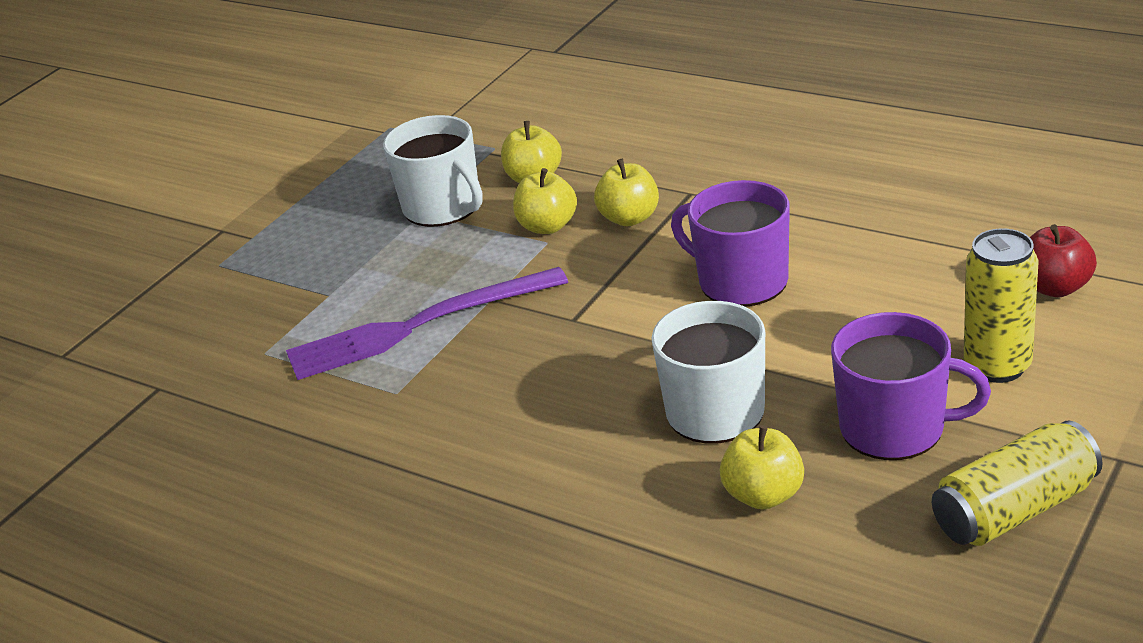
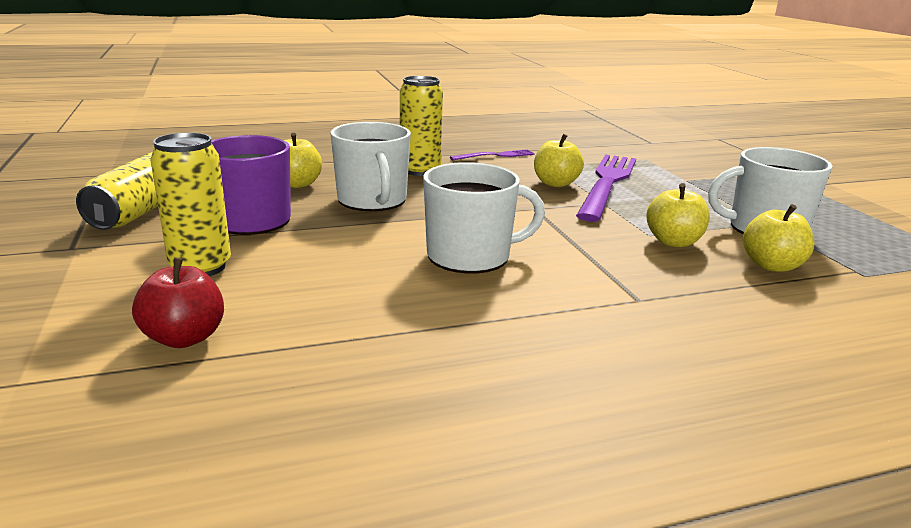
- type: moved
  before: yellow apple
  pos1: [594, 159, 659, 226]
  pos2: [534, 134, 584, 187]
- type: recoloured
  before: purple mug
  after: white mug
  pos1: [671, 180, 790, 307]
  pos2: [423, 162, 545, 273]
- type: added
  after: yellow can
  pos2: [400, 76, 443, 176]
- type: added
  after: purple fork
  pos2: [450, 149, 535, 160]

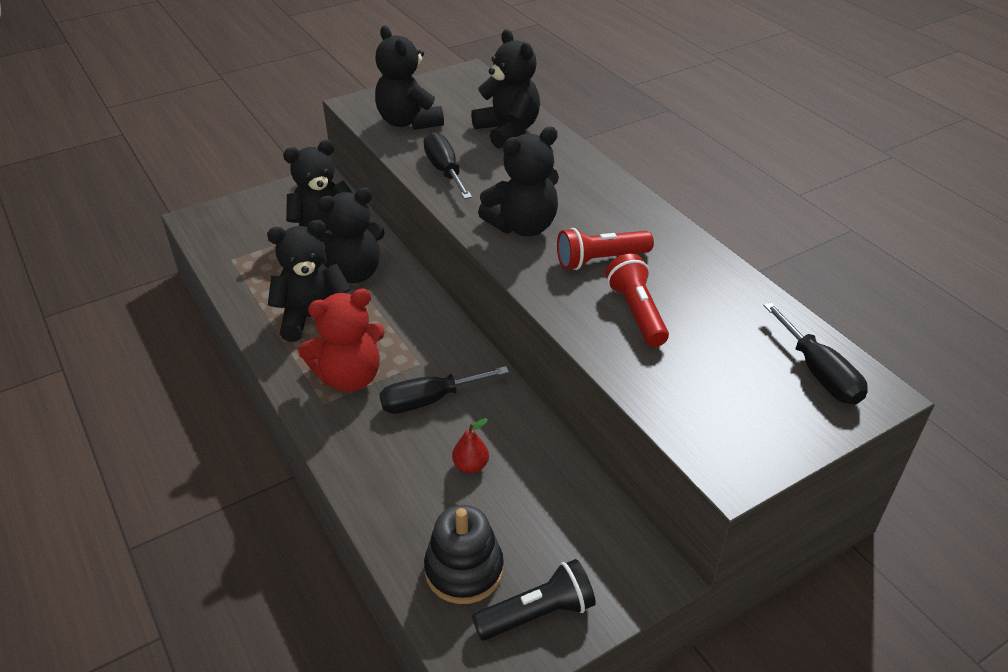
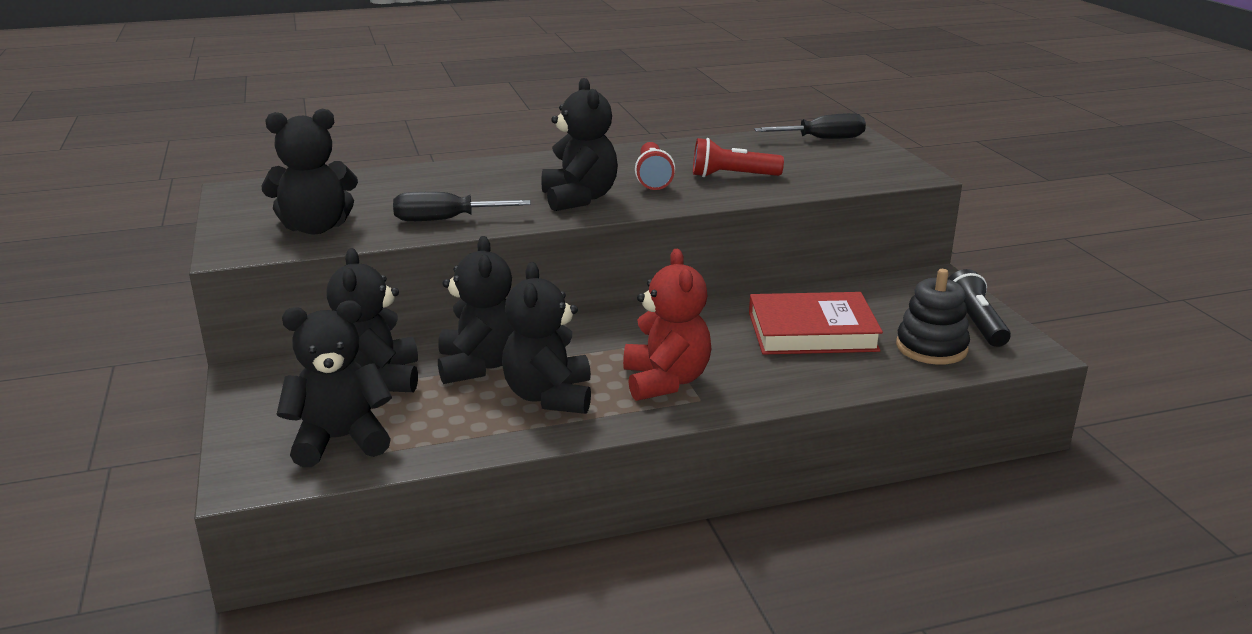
- type: moved
  before: black teddy bear
  pos1: [471, 29, 540, 149]
  pos2: [277, 301, 392, 467]
- type: removed
  before: black screwdriver
  pos1: [379, 366, 509, 413]
- type: replaced
  before: red pear
  after: red book
  pos1: [452, 418, 489, 473]
  pos2: [749, 292, 883, 355]

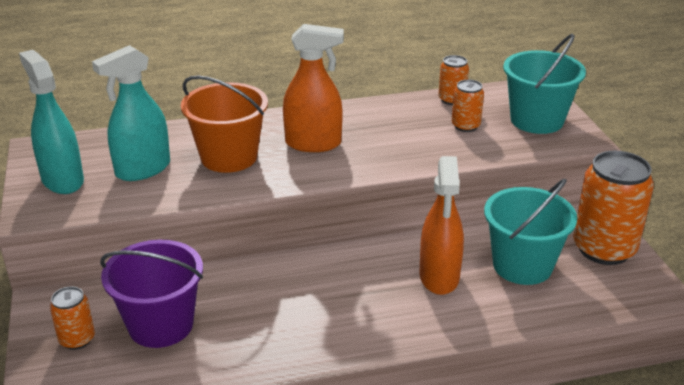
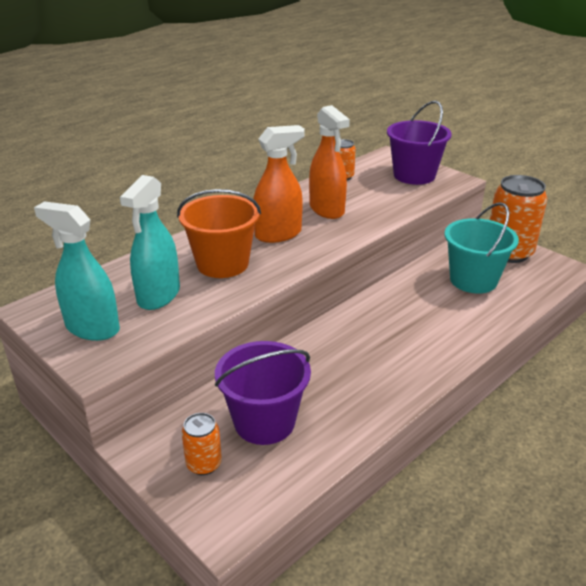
- type: recoloured
  before: turquoise bucket
  after: purple bucket
  pos1: [503, 34, 586, 134]
  pos2: [387, 101, 452, 185]
- type: removed
  before: orange can
  pos1: [452, 80, 484, 132]
- type: moved
  before: orange spray bottle
  pos1: [419, 156, 464, 295]
  pos2: [309, 105, 350, 219]

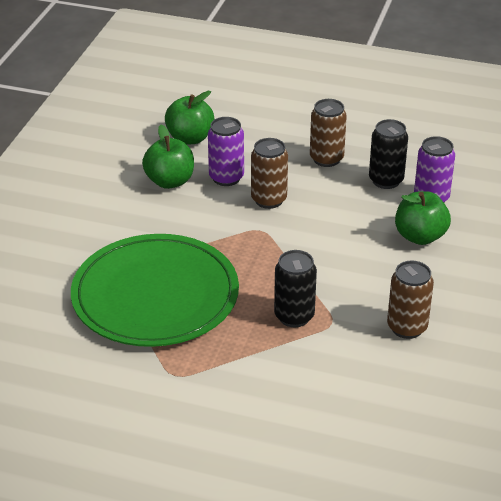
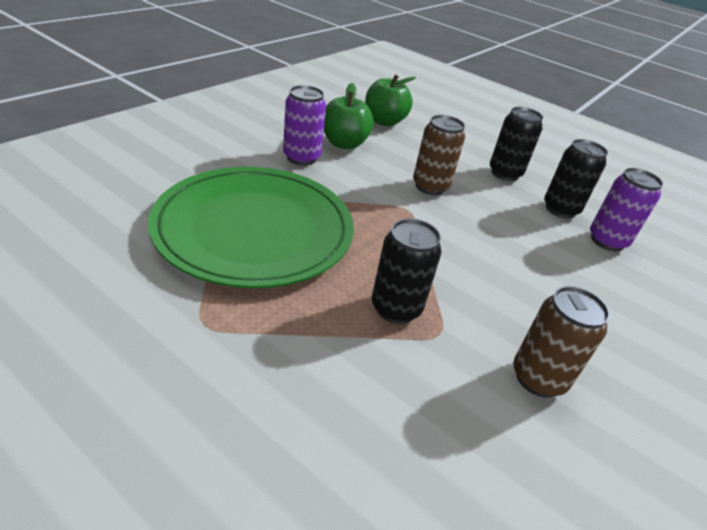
- type: recoloured
  before: brown can
  after: black can
  pos1: [310, 99, 347, 167]
  pos2: [490, 107, 543, 181]
- type: moved
  before: purple can
  pos1: [208, 117, 244, 186]
  pos2: [283, 85, 326, 165]
- type: removed
  before: green apple
  pos1: [395, 191, 451, 245]

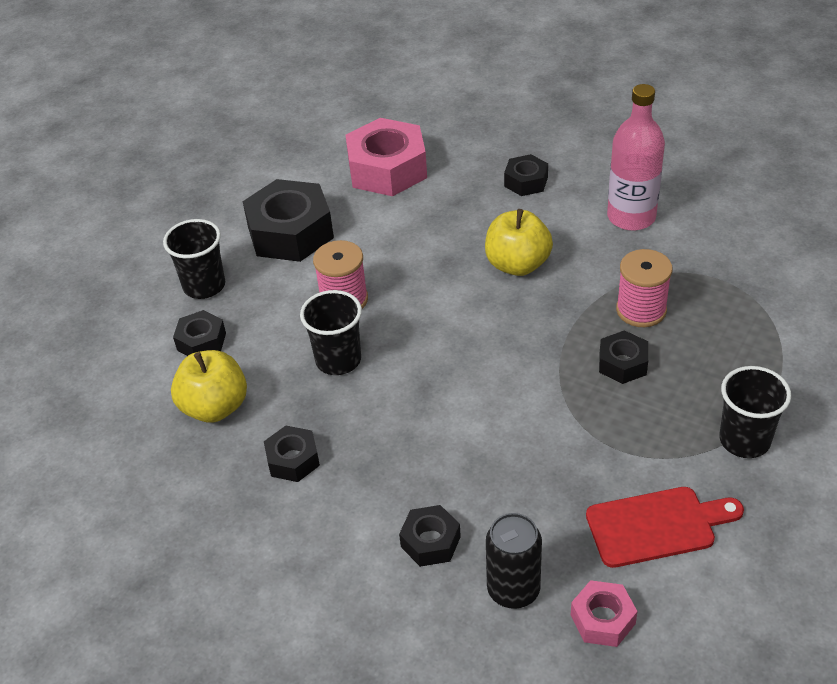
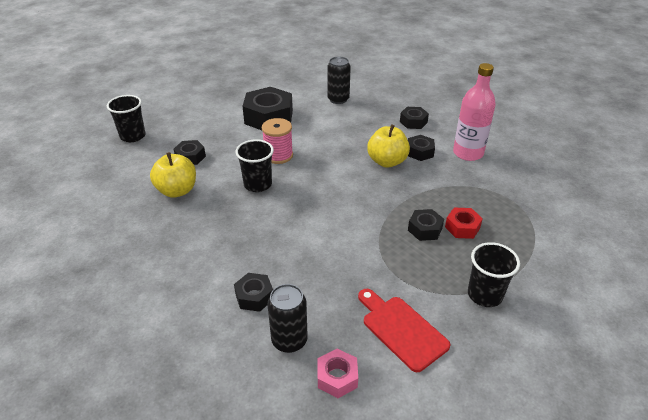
- type: replaced
  before: pink nut
  after: black can
  pos1: [346, 118, 427, 196]
  pos2: [327, 57, 351, 104]
- type: moved
  before: black cup
  pos1: [163, 219, 225, 299]
  pos2: [107, 95, 146, 142]
- type: removed
  before: pink spool
  pos1: [616, 249, 673, 327]
- type: moved
  before: black nut
  pos1: [264, 426, 320, 482]
  pos2: [408, 135, 435, 161]
- type: turned
  before: red cutting board
  pos1: [586, 487, 744, 568]
  pos2: [358, 289, 451, 372]
  turn: -135
- type: added
  after: red nut
  pos2: [445, 208, 483, 239]

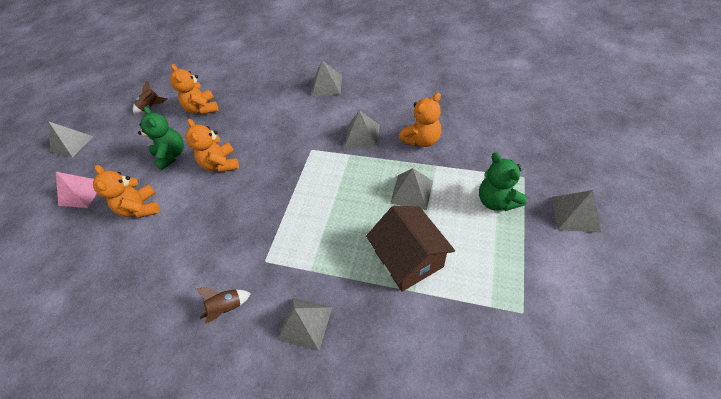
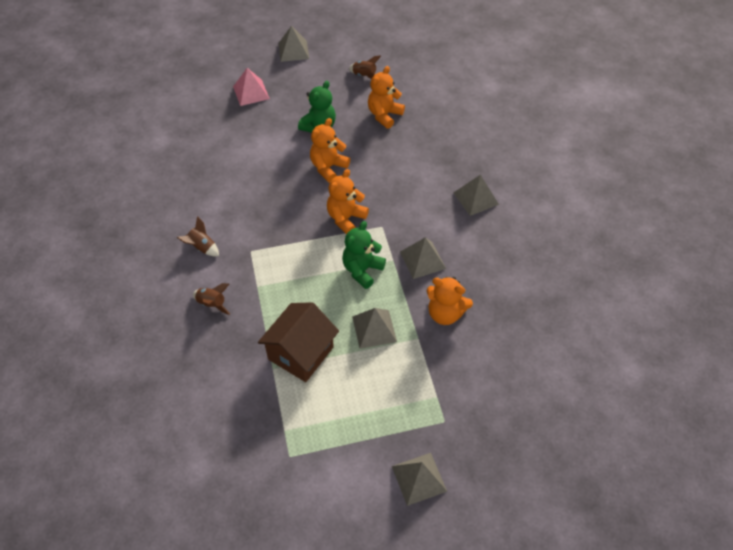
- type: moved
  before: green teddy bear
  pos1: [479, 153, 527, 211]
  pos2: [342, 221, 386, 289]
- type: moved
  before: orange teddy bear
  pos1: [93, 165, 160, 218]
  pos2: [327, 169, 369, 234]
- type: replaced
  before: grey pyramid
  after: brown rocket
  pos1: [278, 298, 332, 351]
  pos2: [193, 283, 230, 315]

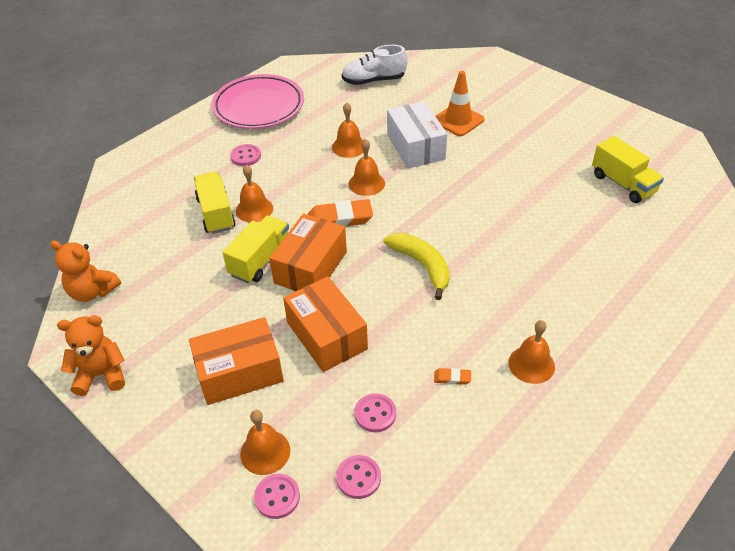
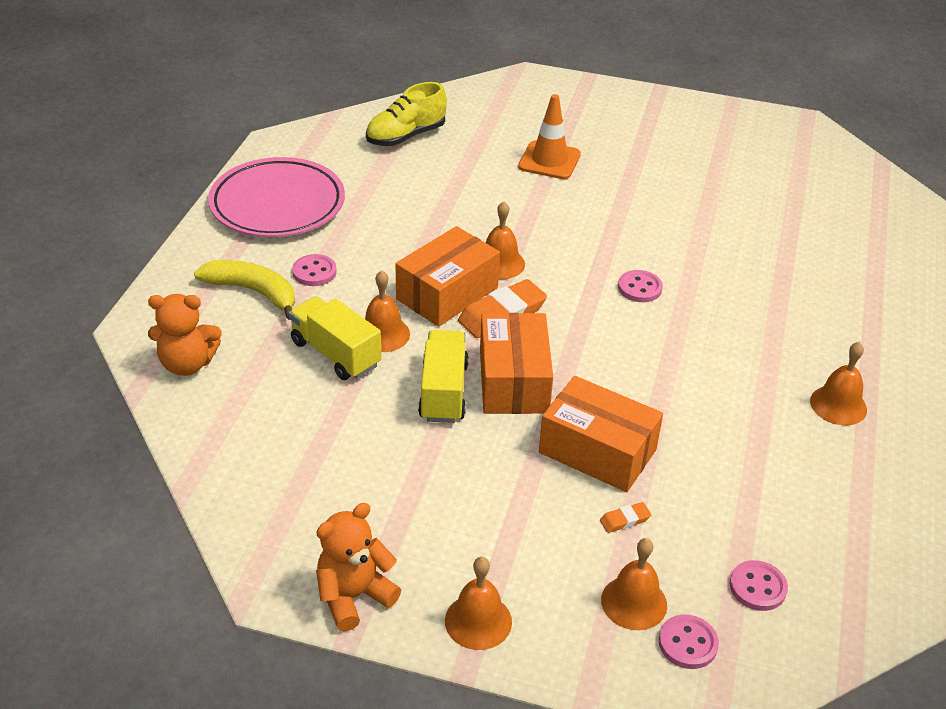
- type: recoloured
  before: white shoe
  after: yellow shoe
  pos1: [342, 45, 407, 85]
  pos2: [366, 82, 447, 146]
- type: removed
  before: white box
  pos1: [387, 101, 447, 168]
- type: moved
  before: orange bell
  pos1: [332, 103, 363, 158]
  pos2: [445, 557, 512, 650]
- type: removed
  before: yellow truck
  pos1: [592, 136, 664, 203]
- type: moved
  before: yellow banana
  pos1: [384, 233, 450, 300]
  pos2: [194, 260, 295, 320]
- type: moved
  before: orange teddy bear
  pos1: [50, 241, 121, 302]
  pos2: [148, 294, 221, 376]
- type: moved
  before: orange box
  pos1: [189, 317, 284, 405]
  pos2: [396, 226, 500, 327]
- type: moved
  before: orange eraser
  pos1: [434, 368, 471, 385]
  pos2: [600, 502, 651, 533]
- type: moved
  before: pink button
  pos1: [354, 393, 396, 432]
  pos2: [618, 270, 663, 302]

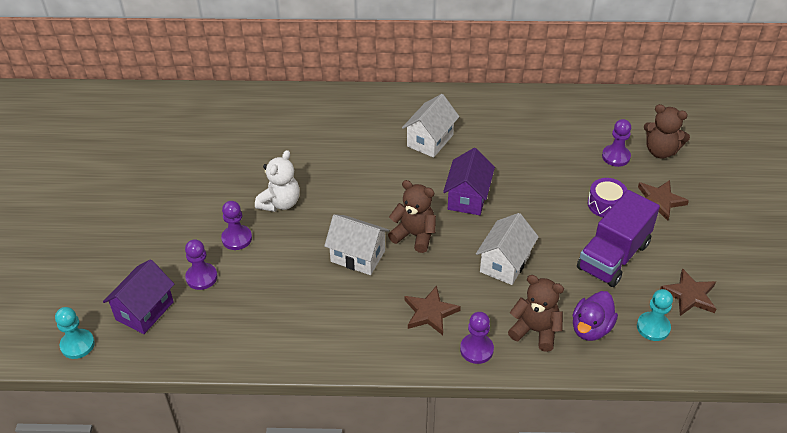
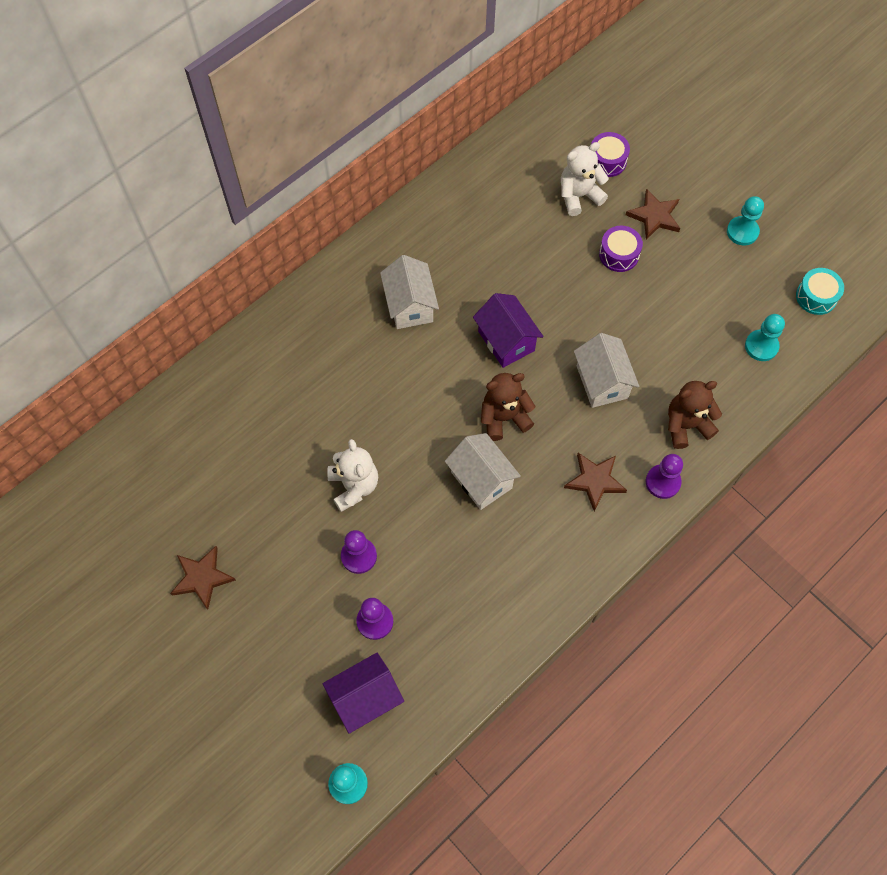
- type: replaced
  before: brown teddy bear
  after: purple drum
  pos1: [644, 104, 690, 158]
  pos2: [591, 132, 630, 177]
- type: replaced
  before: purple pawn
  after: white teddy bear
  pos1: [602, 119, 631, 167]
  pos2: [561, 142, 609, 216]
- type: removed
  before: purple truck
  pos1: [577, 190, 660, 287]
- type: turned
  before: white house
  pos1: [324, 214, 389, 275]
  pos2: [445, 433, 521, 510]
  turn: 75
- type: turned
  before: purple house
  pos1: [103, 259, 174, 334]
  pos2: [322, 653, 404, 734]
  turn: 75
- type: moved
  before: brown star
  pos1: [660, 268, 716, 316]
  pos2: [170, 546, 236, 610]
- type: removed
  before: purple duck
  pos1: [572, 291, 618, 341]
- type: added
  after: turquoise pawn
  pos2: [727, 196, 764, 246]
- type: added
  after: turquoise drum
  pos2: [796, 268, 844, 315]

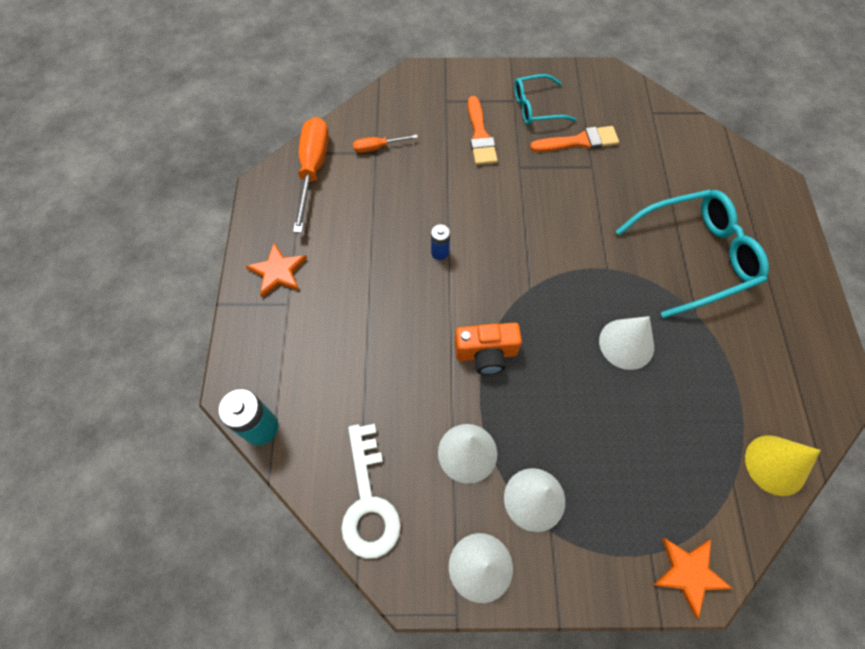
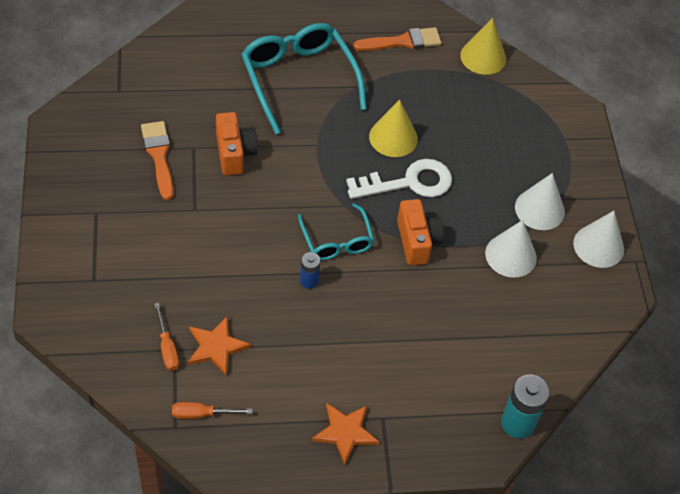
- type: moved
  before: turquoise glasses
  pos1: [514, 74, 577, 125]
  pos2: [298, 203, 374, 260]
- type: moved
  before: orange brush
  pos1: [468, 96, 498, 165]
  pos2: [353, 27, 442, 51]
- type: resized
  before: orange screwdriver
  pos1: [293, 117, 329, 233]
  pos2: [172, 402, 253, 419]
  scale: 0.5
- type: recoloured
  before: white cone
  after: yellow cone
  pos1: [599, 316, 654, 370]
  pos2: [369, 99, 418, 157]
- type: moved
  before: white key
  pos1: [341, 424, 401, 559]
  pos2: [346, 159, 452, 199]
- type: moved
  before: orange star
  pos1: [654, 538, 733, 619]
  pos2: [188, 316, 251, 376]
- type: added
  after: orange camera
  pos2: [216, 112, 258, 175]

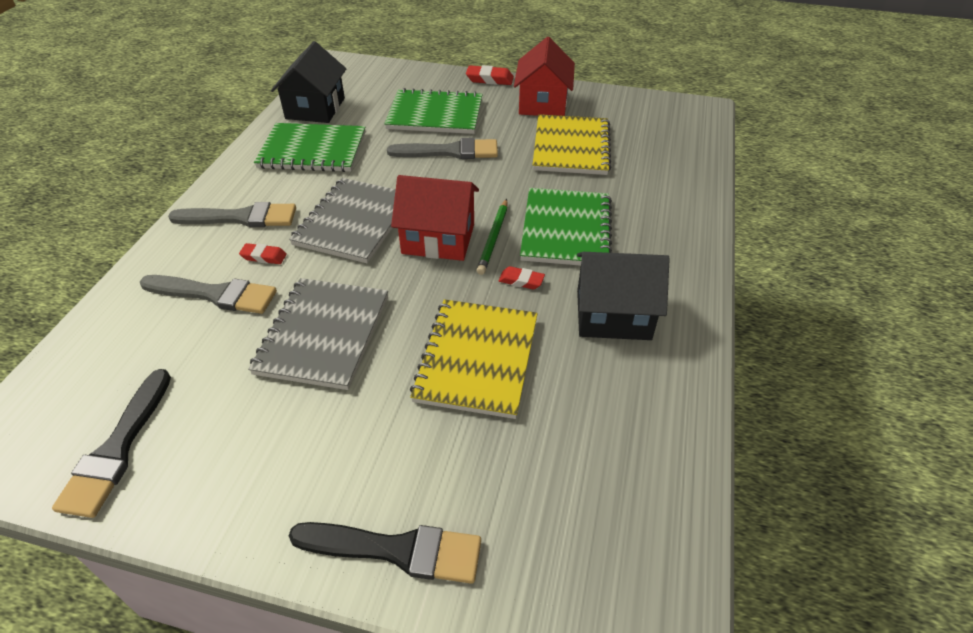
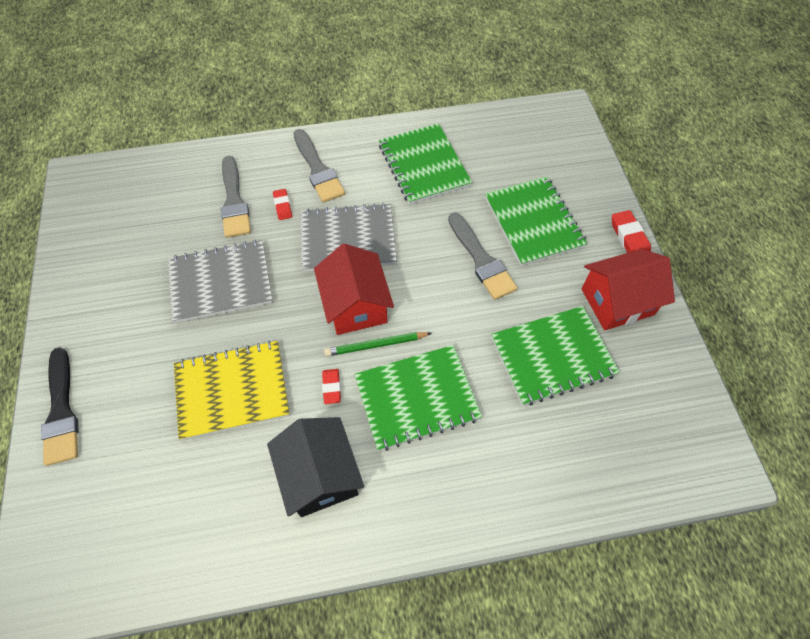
- type: removed
  before: black house
  pos1: [271, 41, 346, 123]
- type: recoloured
  before: yellow notebook
  after: green notebook
  pos1: [533, 114, 611, 175]
  pos2: [491, 306, 620, 406]
- type: removed
  before: black brush
  pos1: [52, 369, 171, 518]

